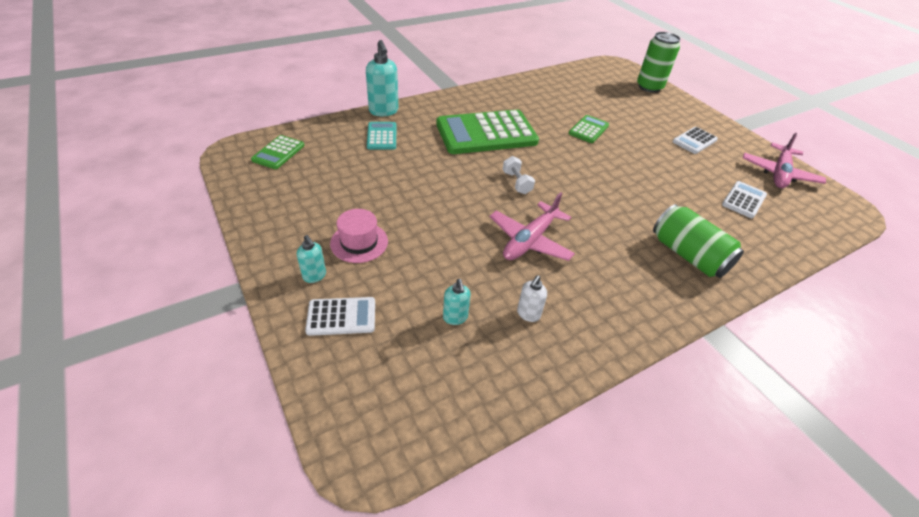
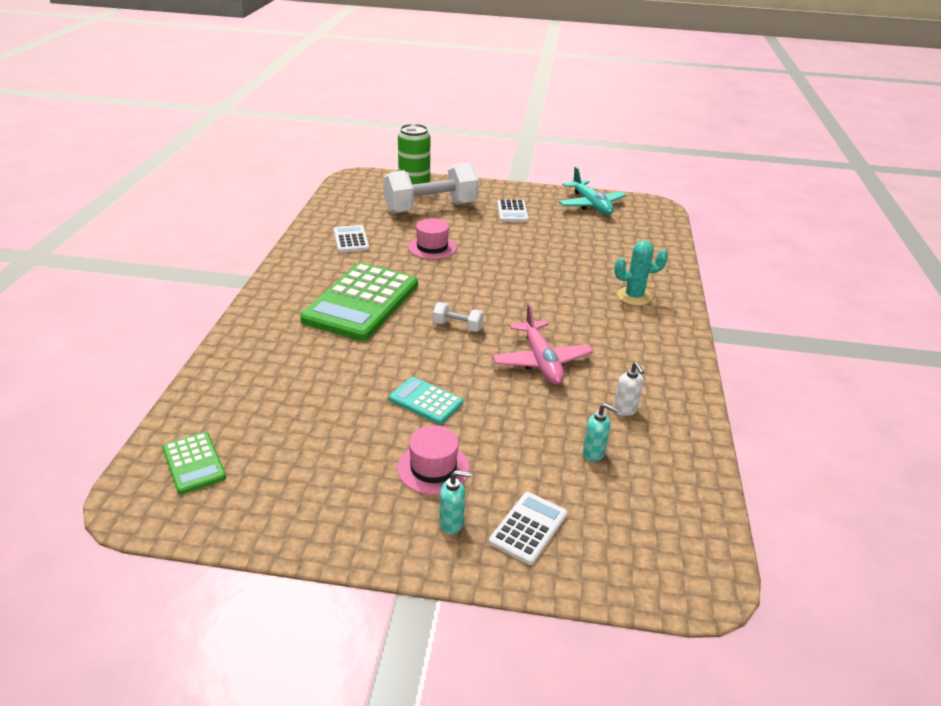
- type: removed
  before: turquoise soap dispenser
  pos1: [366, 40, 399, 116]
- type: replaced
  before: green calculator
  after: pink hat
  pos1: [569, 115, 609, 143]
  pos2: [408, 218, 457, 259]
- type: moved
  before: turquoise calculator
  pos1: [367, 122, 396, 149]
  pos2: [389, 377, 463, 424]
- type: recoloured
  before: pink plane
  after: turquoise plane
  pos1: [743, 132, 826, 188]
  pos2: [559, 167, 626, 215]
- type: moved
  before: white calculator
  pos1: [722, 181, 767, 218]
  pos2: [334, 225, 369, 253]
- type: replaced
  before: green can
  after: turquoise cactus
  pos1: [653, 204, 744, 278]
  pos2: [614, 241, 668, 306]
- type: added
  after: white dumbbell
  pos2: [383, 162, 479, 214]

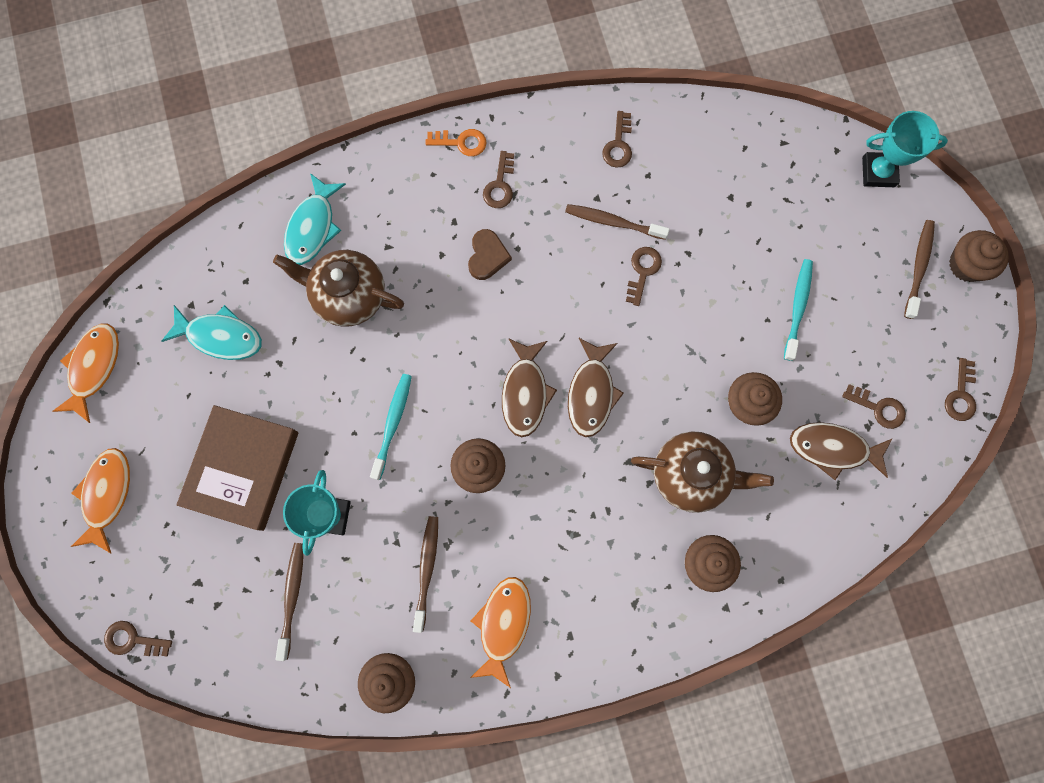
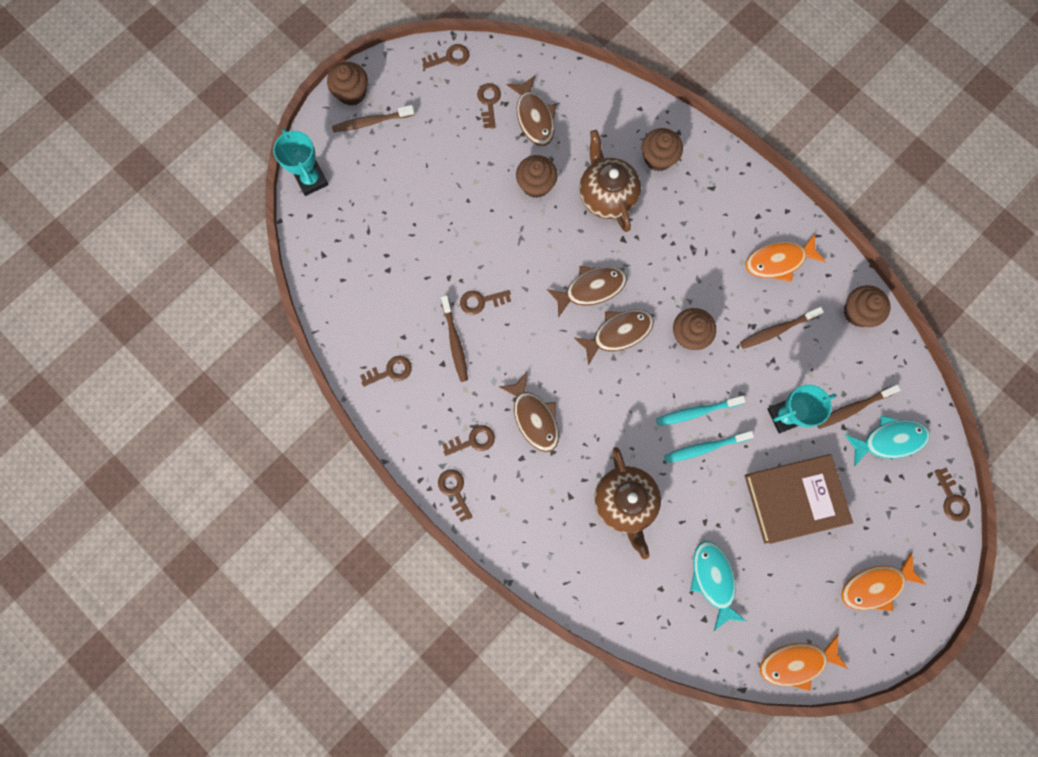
- type: recoloured
  before: orange key
  after: brown key
  pos1: [425, 129, 487, 156]
  pos2: [438, 470, 473, 522]
- type: moved
  before: turquoise fish
  pos1: [284, 173, 346, 265]
  pos2: [844, 415, 930, 466]
- type: replaced
  before: brown heart
  after: brown fish
  pos1: [468, 229, 512, 280]
  pos2: [499, 372, 559, 452]
- type: moved
  before: turquoise toothbrush
  pos1: [784, 259, 813, 361]
  pos2: [664, 431, 754, 463]

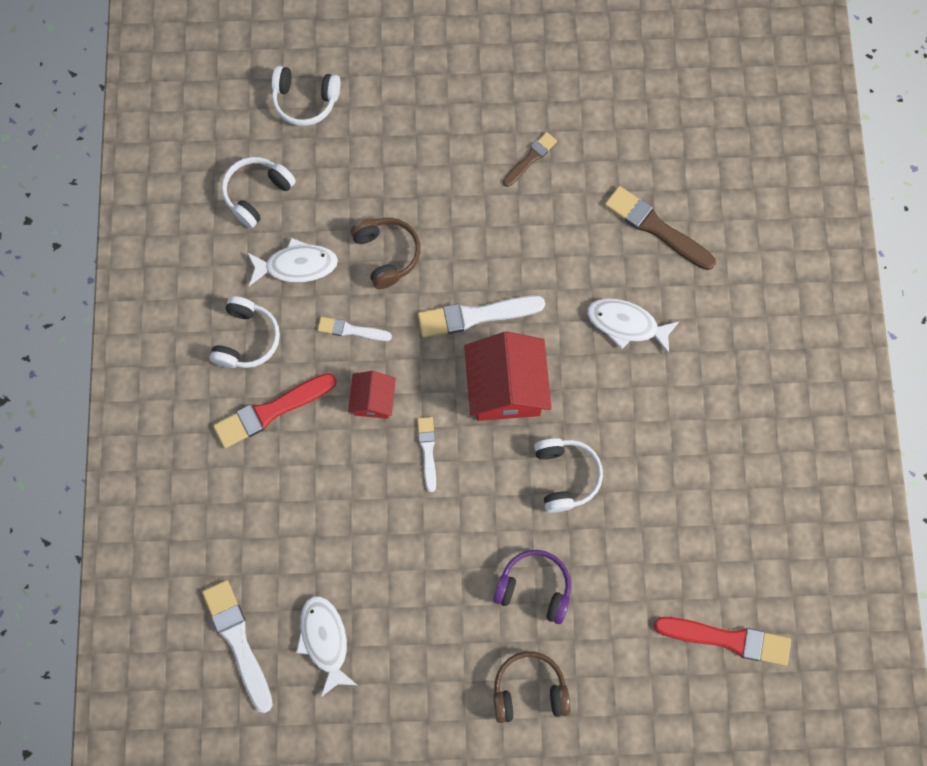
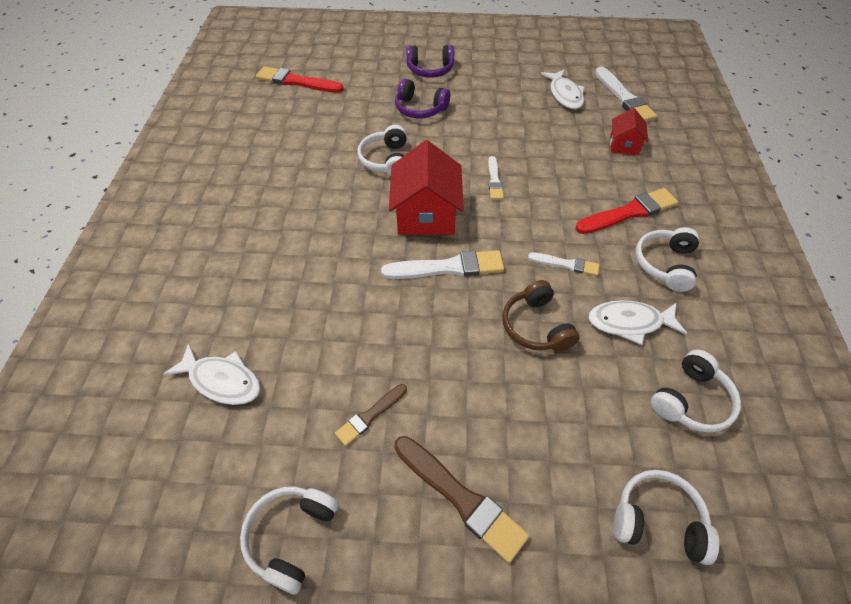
- type: moved
  before: brown brush
  pos1: [605, 186, 716, 270]
  pos2: [395, 436, 529, 563]
- type: moved
  before: white fish
  pos1: [587, 298, 680, 354]
  pos2: [163, 343, 261, 405]
- type: moved
  before: red house
  pos1: [348, 371, 396, 419]
  pos2: [610, 108, 648, 155]
- type: recoloured
  before: brown headphones
  after: purple headphones
  pos1: [493, 651, 570, 723]
  pos2: [407, 45, 454, 78]
- type: added
  after: white headphones
  pos2: [240, 486, 339, 594]

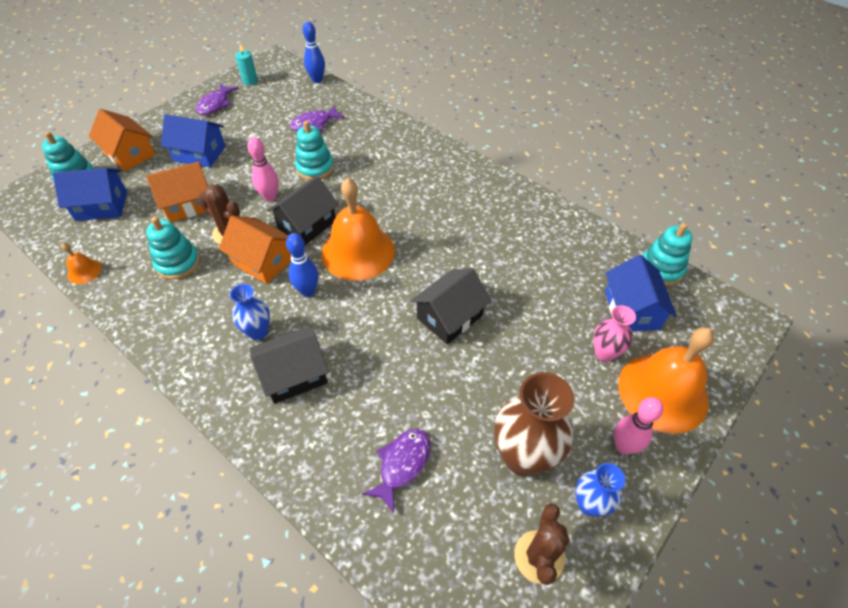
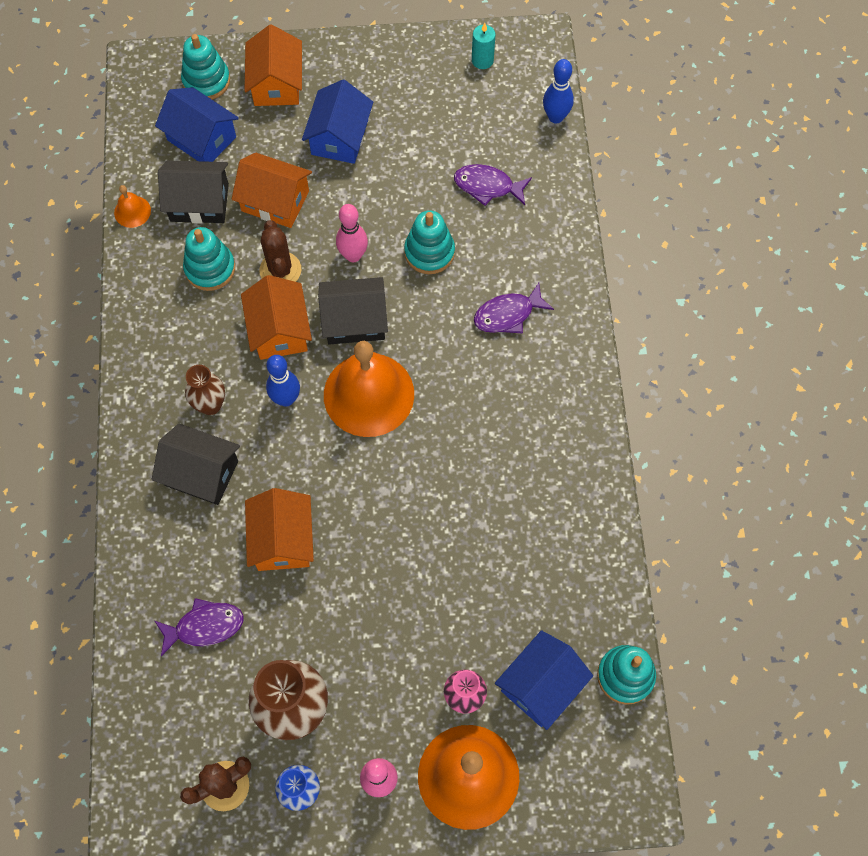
- type: moved
  before: purple fish
  pos1: [196, 83, 239, 115]
  pos2: [474, 283, 554, 333]
- type: turned
  before: blue house
  pos1: [161, 114, 226, 168]
  pos2: [302, 80, 373, 164]
  turn: 45
- type: moved
  before: black house
  pos1: [410, 268, 492, 344]
  pos2: [158, 161, 229, 224]
- type: recoloured
  before: blue vase
  after: brown vase
  pos1: [230, 284, 270, 341]
  pos2: [185, 365, 225, 415]
- type: added
  after: orange house
  pos2: [245, 488, 314, 571]

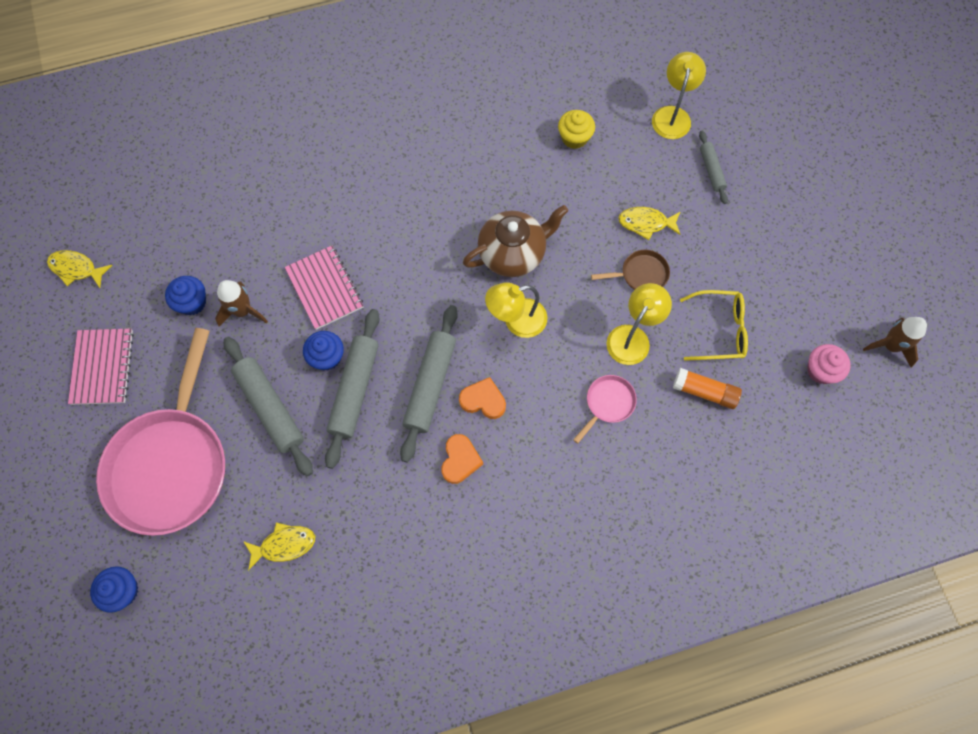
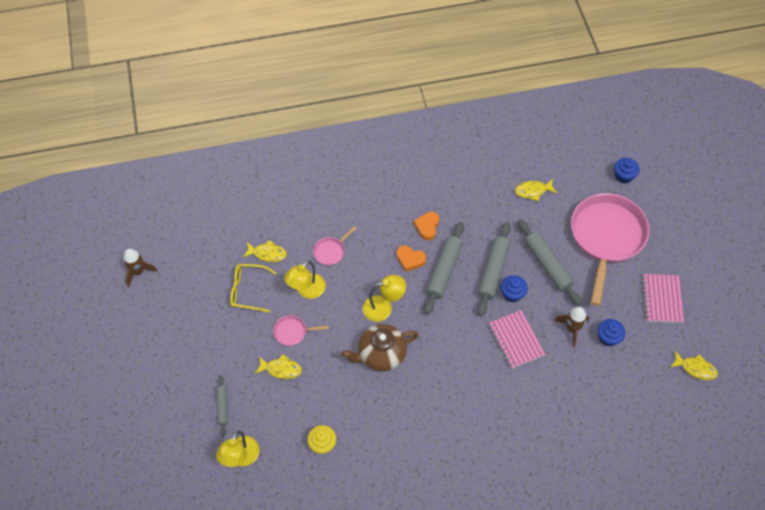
- type: recoloured
  before: brown pan
  after: pink pan
  pos1: [591, 250, 670, 290]
  pos2: [273, 315, 329, 346]
- type: removed
  before: pink cupcake
  pos1: [807, 344, 851, 384]
- type: replaced
  before: orange glue stick
  after: yellow fish
  pos1: [673, 368, 742, 409]
  pos2: [243, 240, 287, 262]

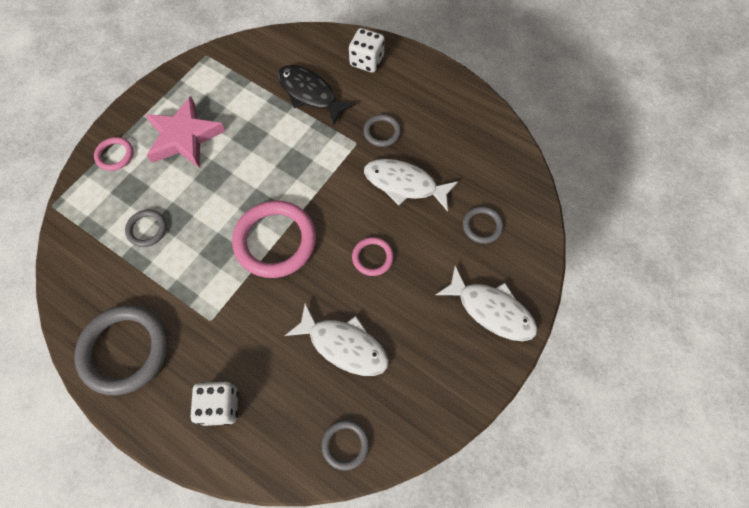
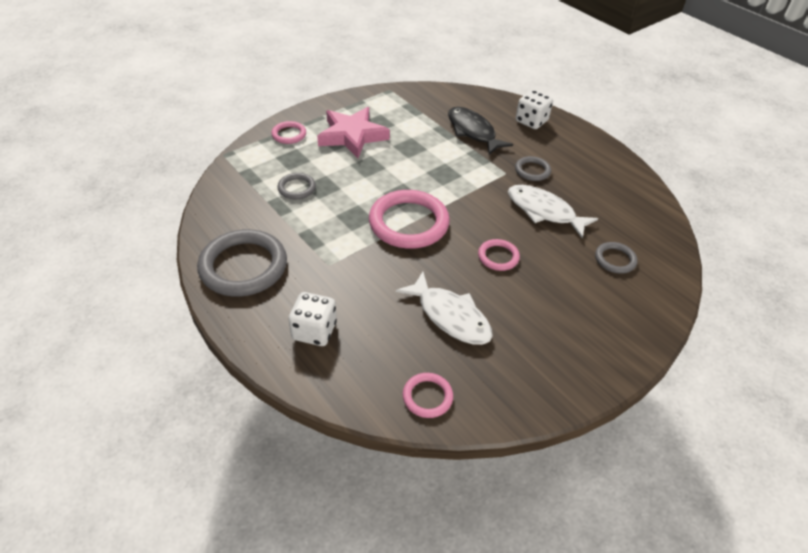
- type: removed
  before: white fish
  pos1: [436, 266, 537, 341]
- type: recoloured
  before: grey ring
  after: pink ring
  pos1: [322, 420, 369, 470]
  pos2: [403, 373, 453, 418]

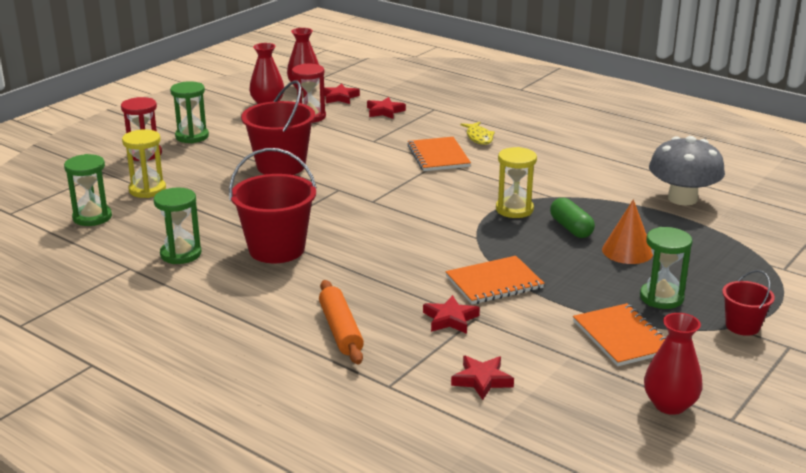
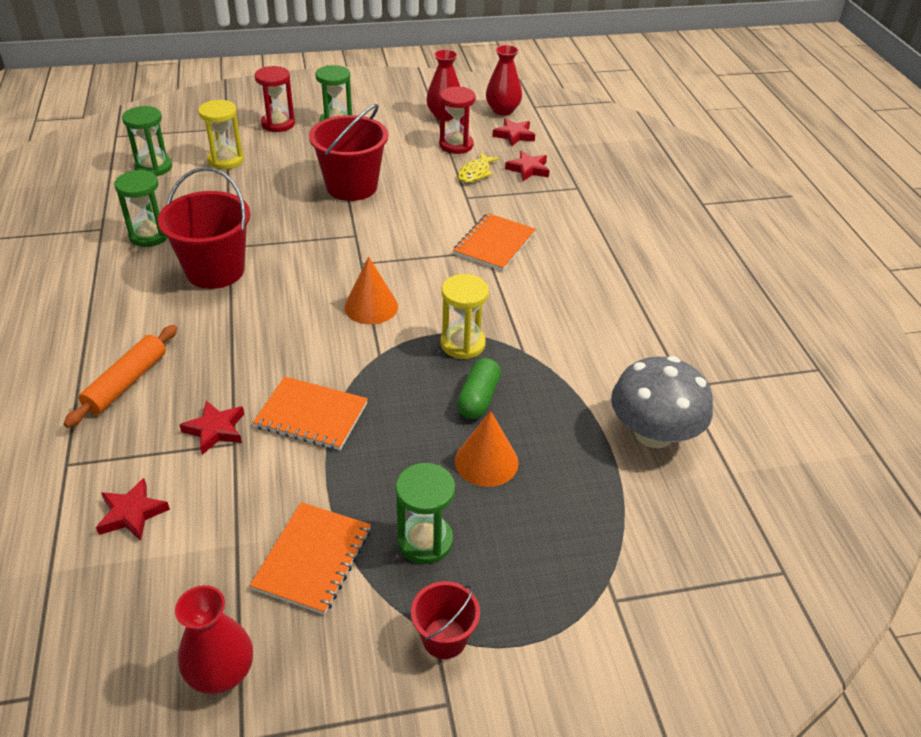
- type: moved
  before: yellow fish
  pos1: [460, 122, 495, 145]
  pos2: [458, 152, 500, 183]
- type: added
  after: orange cone
  pos2: [344, 257, 398, 324]

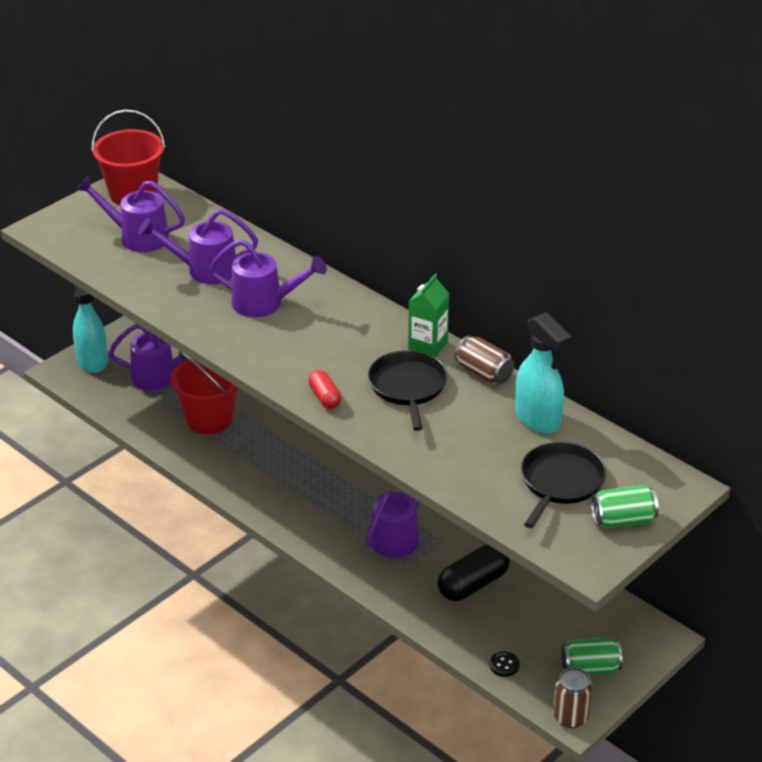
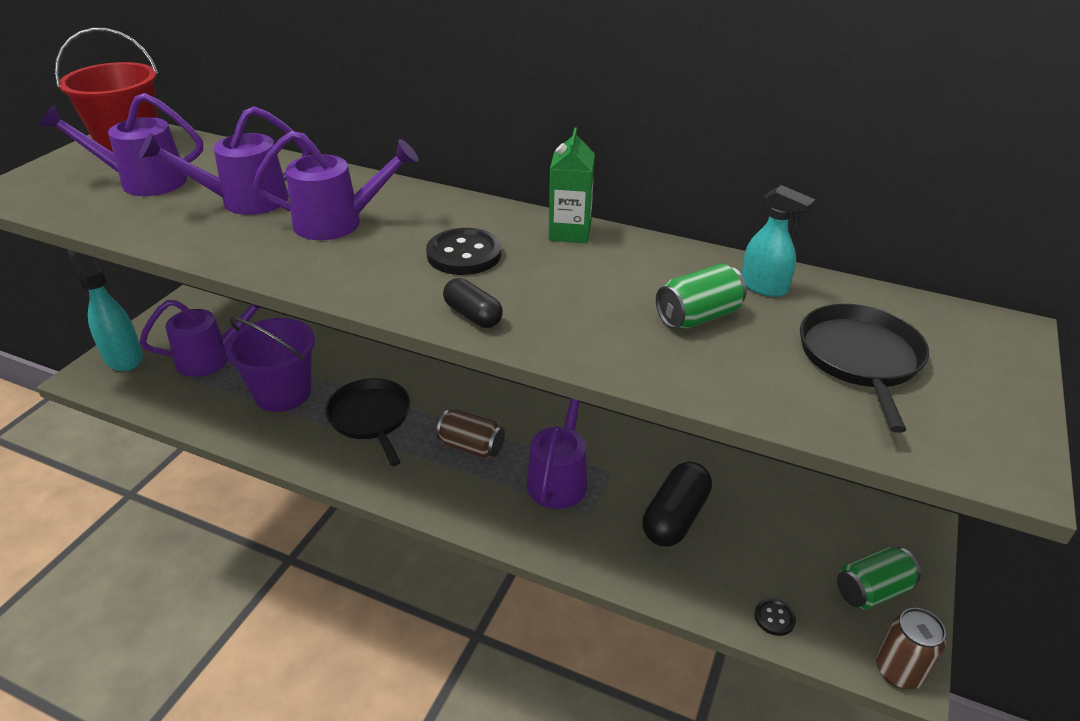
- type: resized
  before: turquoise spray bottle
  pos1: [515, 312, 572, 434]
  pos2: [741, 185, 815, 297]
  scale: 0.63
- type: moved
  before: brown can
  pos1: [455, 335, 514, 385]
  pos2: [437, 409, 505, 459]
- type: moved
  before: black pan
  pos1: [368, 350, 448, 431]
  pos2: [325, 378, 410, 466]
- type: recoloured
  before: red bucket
  after: purple bucket
  pos1: [171, 351, 238, 434]
  pos2: [225, 317, 315, 412]
- type: recoloured
  before: red capsule
  after: black capsule
  pos1: [308, 370, 341, 409]
  pos2: [443, 278, 503, 328]
- type: moved
  before: green can
  pos1: [591, 485, 659, 528]
  pos2: [656, 263, 746, 329]
- type: added
  after: black button
  pos2: [426, 228, 501, 275]

